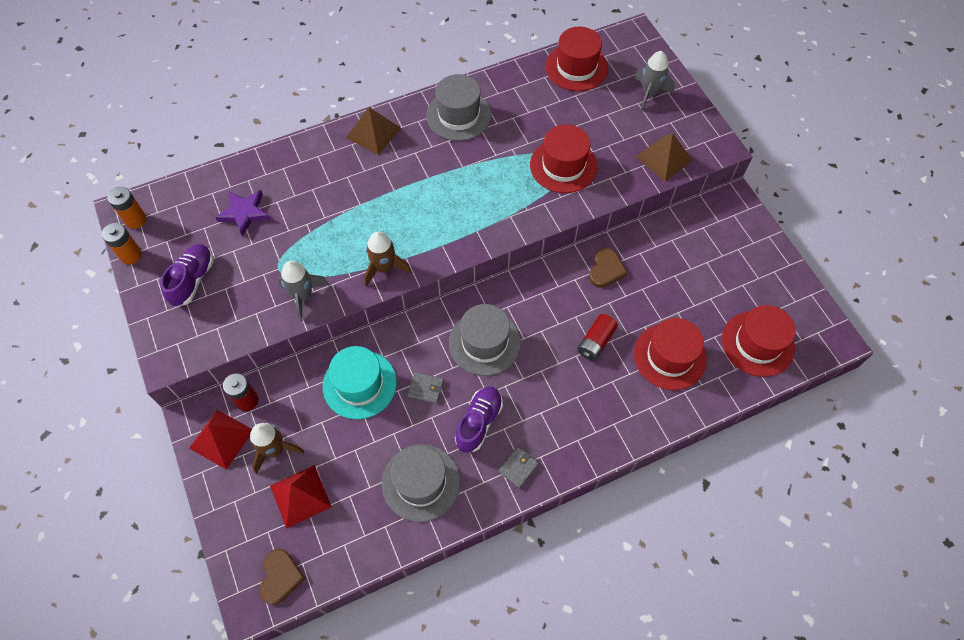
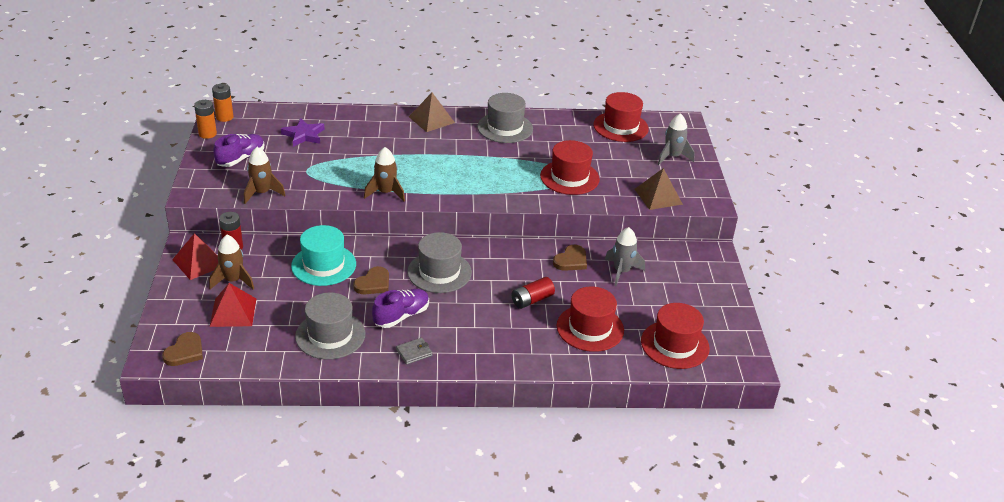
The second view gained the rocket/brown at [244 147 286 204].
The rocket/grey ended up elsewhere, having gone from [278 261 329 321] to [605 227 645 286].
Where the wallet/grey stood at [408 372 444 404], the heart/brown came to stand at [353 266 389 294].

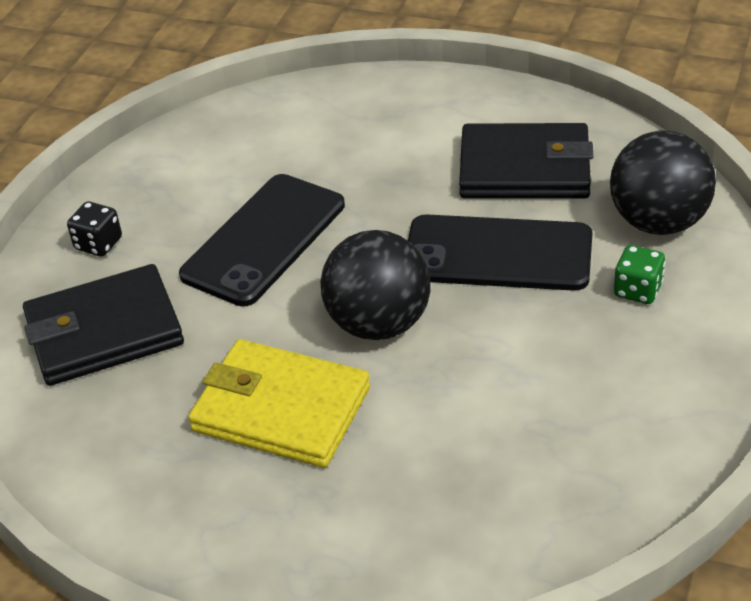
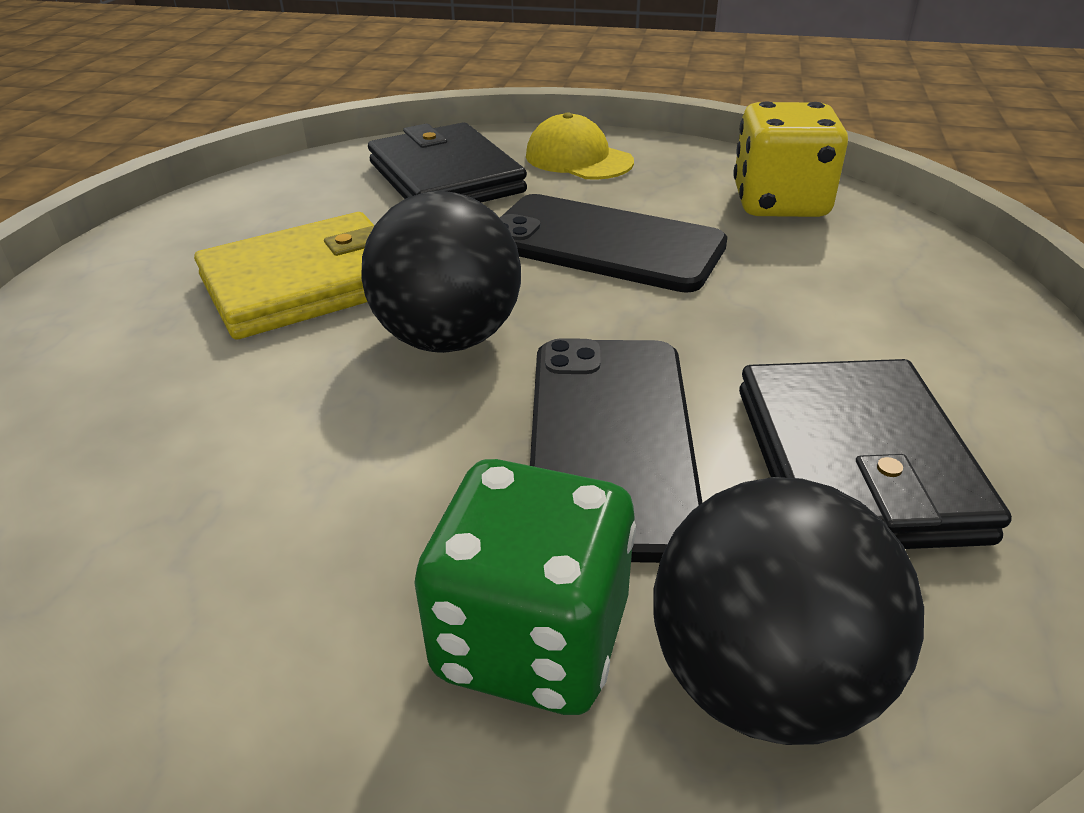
The second view gained the dice/yellow at [733 101 848 217].
Where the dice/black stood at [67 202 122 257], the cap/yellow came to stand at [526 113 634 180].
The wallet/yellow at [188 339 370 468] ended up facing another way, 45 degrees clockwise from before.
The size of the dice/green at [614 245 665 304] changed by a factor of 1.90.

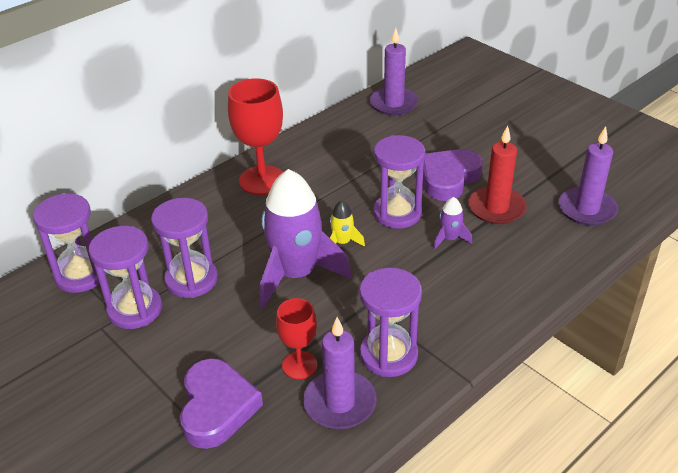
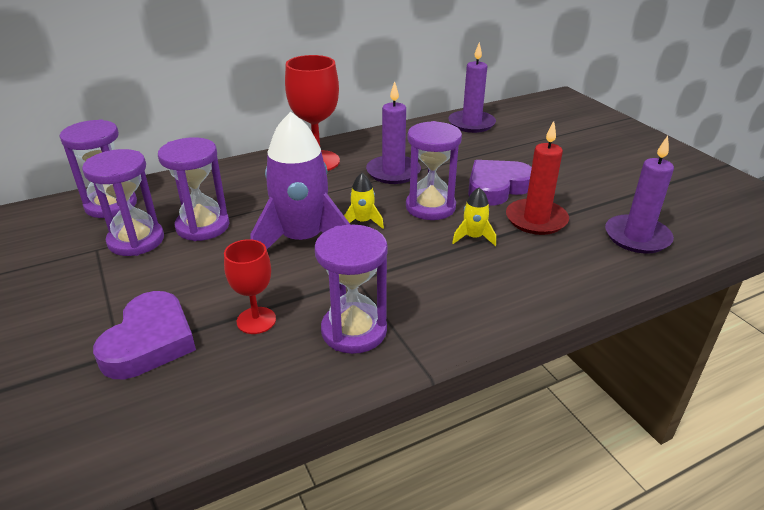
The candle/purple ended up elsewhere, having gone from [303 317 377 429] to [366 82 421 184].
What was the rocket/purple at [433 197 472 250] turned into the rocket/yellow at [452 187 496 246].

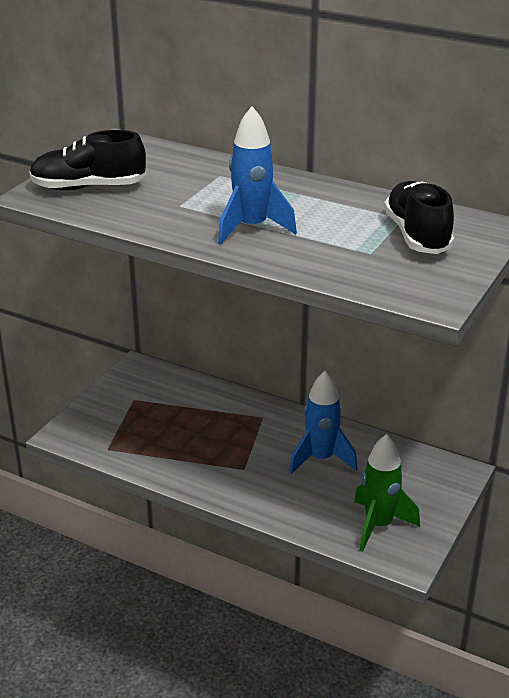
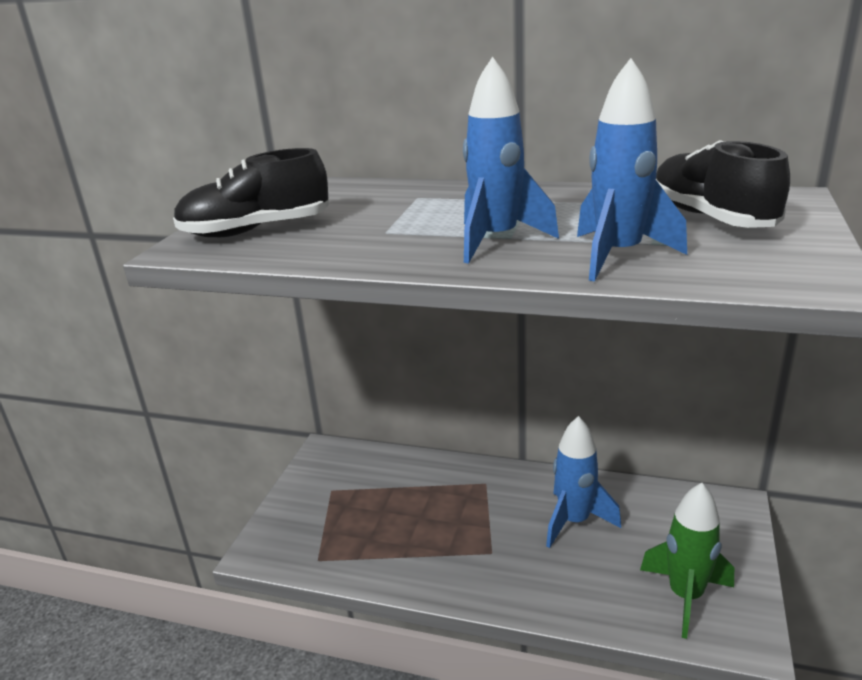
The second view gained the rocket/blue at [577 58 687 282].

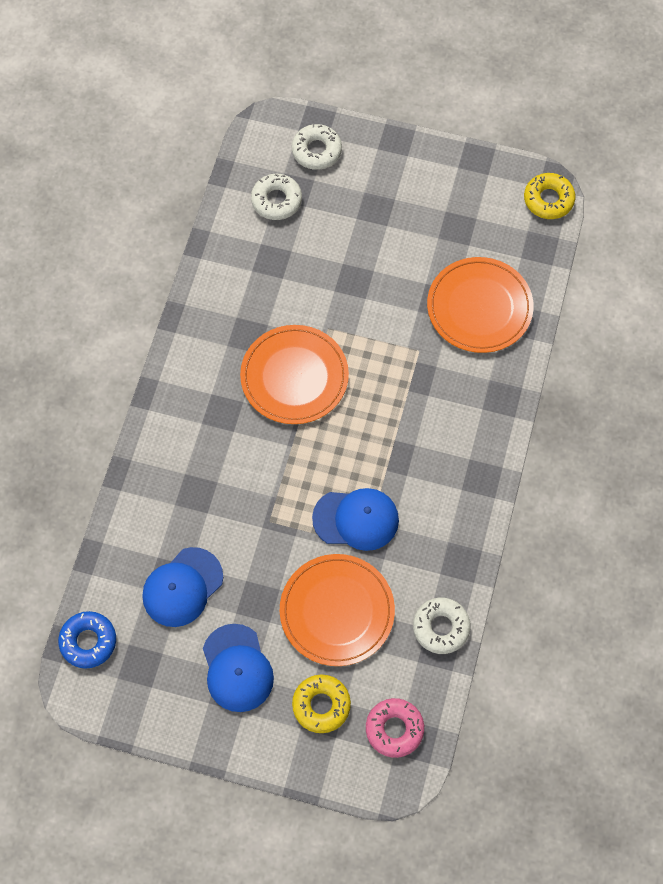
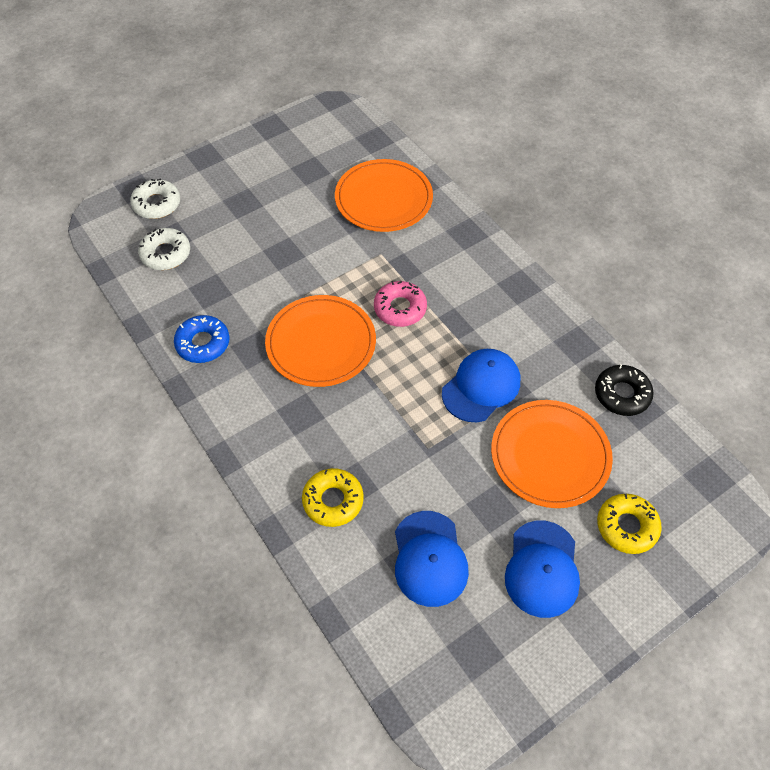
The donut/blue ended up elsewhere, having gone from [58 611 116 669] to [174 315 230 363].
The donut/pink ended up elsewhere, having gone from [366 698 424 758] to [374 281 427 327].
The donut/yellow ended up elsewhere, having gone from [524 173 575 219] to [302 468 364 527].
What was the donut/white at [413 598 470 654] turned into the donut/black at [595 364 654 416].
The cap/blue at [203 624 274 712] ended up facing another way, 75 degrees clockwise from before.

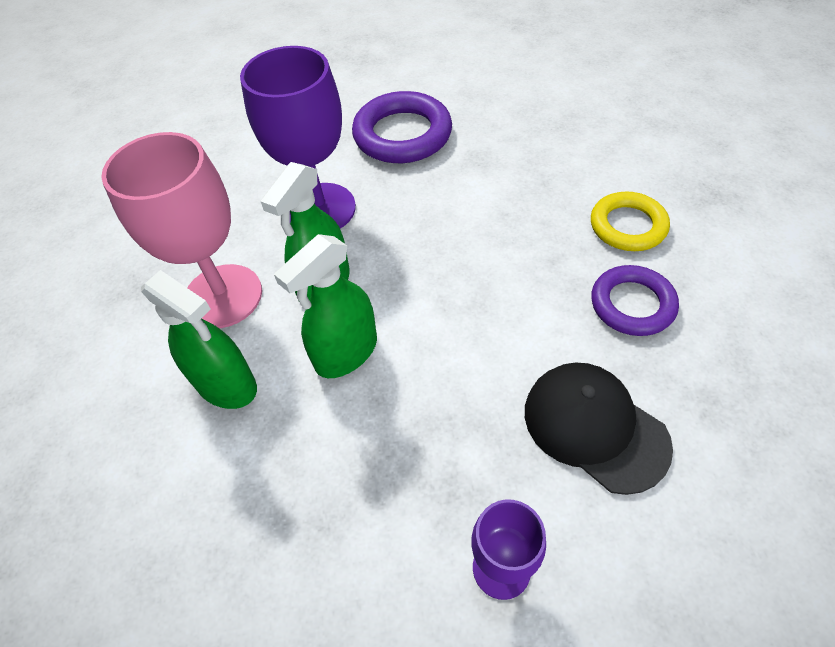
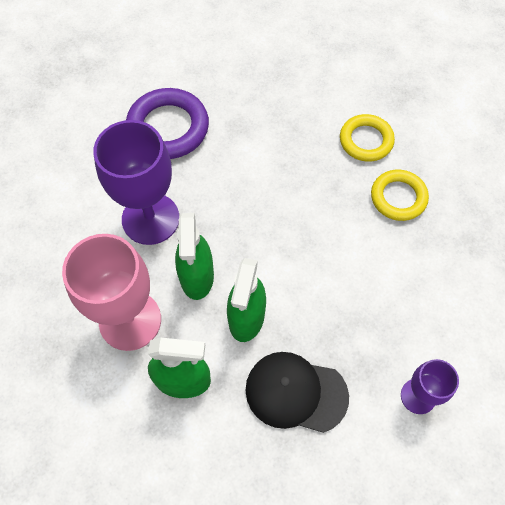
The cap/black ended up elsewhere, having gone from [525 362 673 495] to [246 352 349 433].
What was the ring/purple at [591 265 679 336] turned into the ring/yellow at [371 170 429 221].

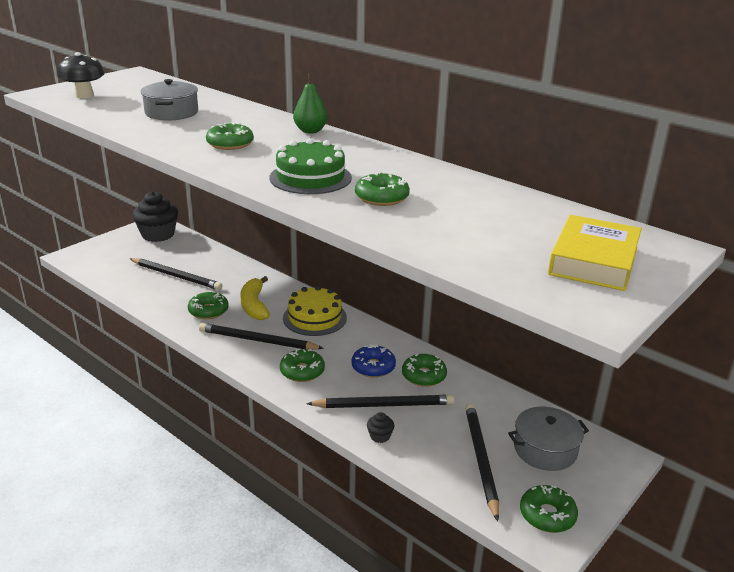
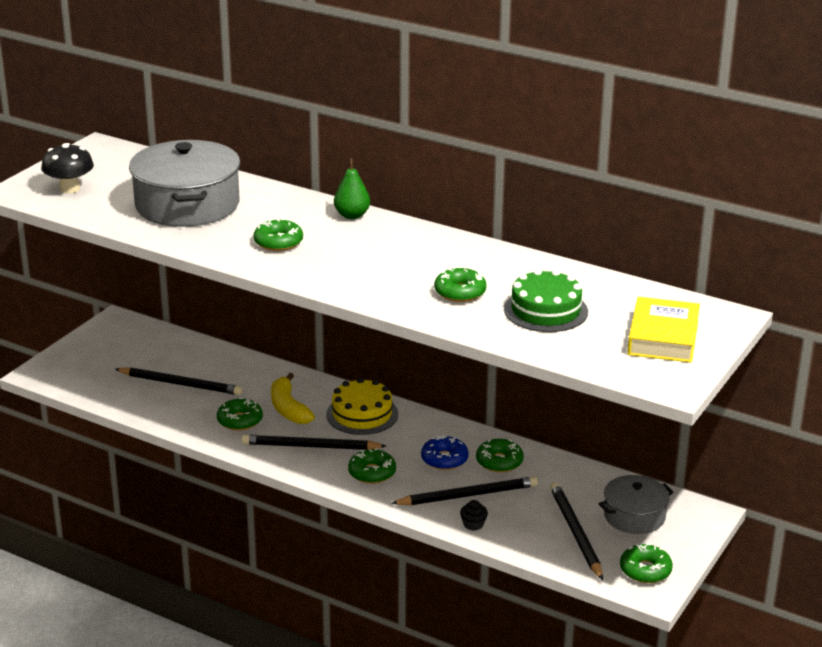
The second view lost the cupcake/black at [132 191 178 242].
The cake/green ended up elsewhere, having gone from [269 138 352 194] to [504 269 588 332].
The size of the pot/grey at [141 79 198 120] changed by a factor of 1.78.

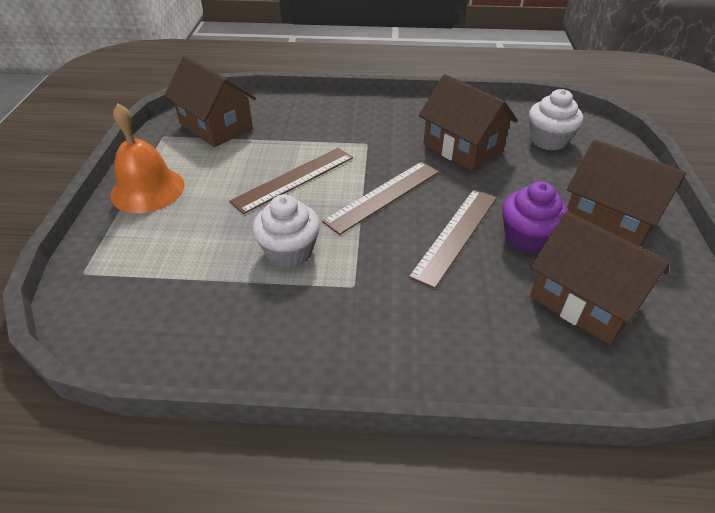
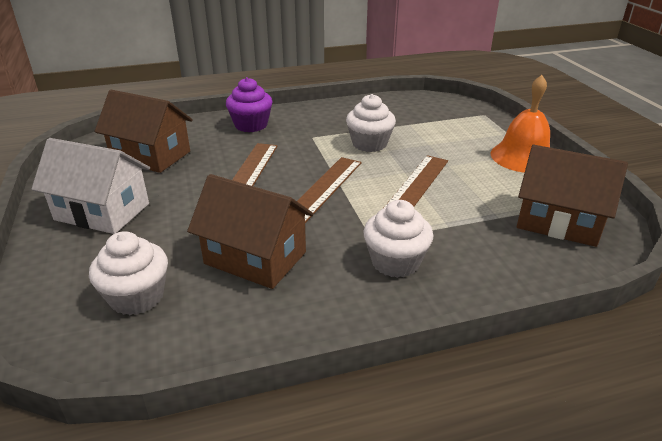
The second view gained the cupcake/white at [363 200 433 278].
The cupcake/purple ended up elsewhere, having gone from [502 181 569 253] to [226 77 273 132].
What was the house/brown at [567 139 686 247] turned into the house/white at [31 138 150 234].

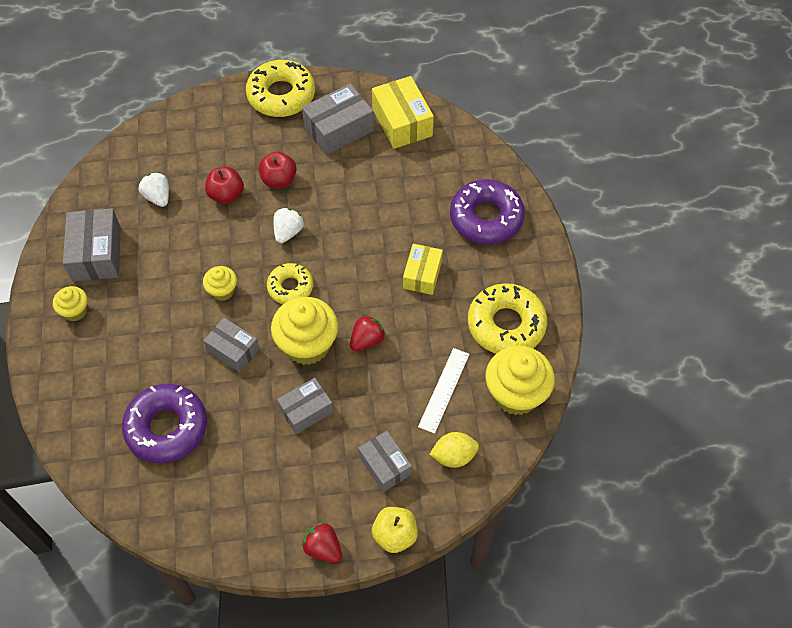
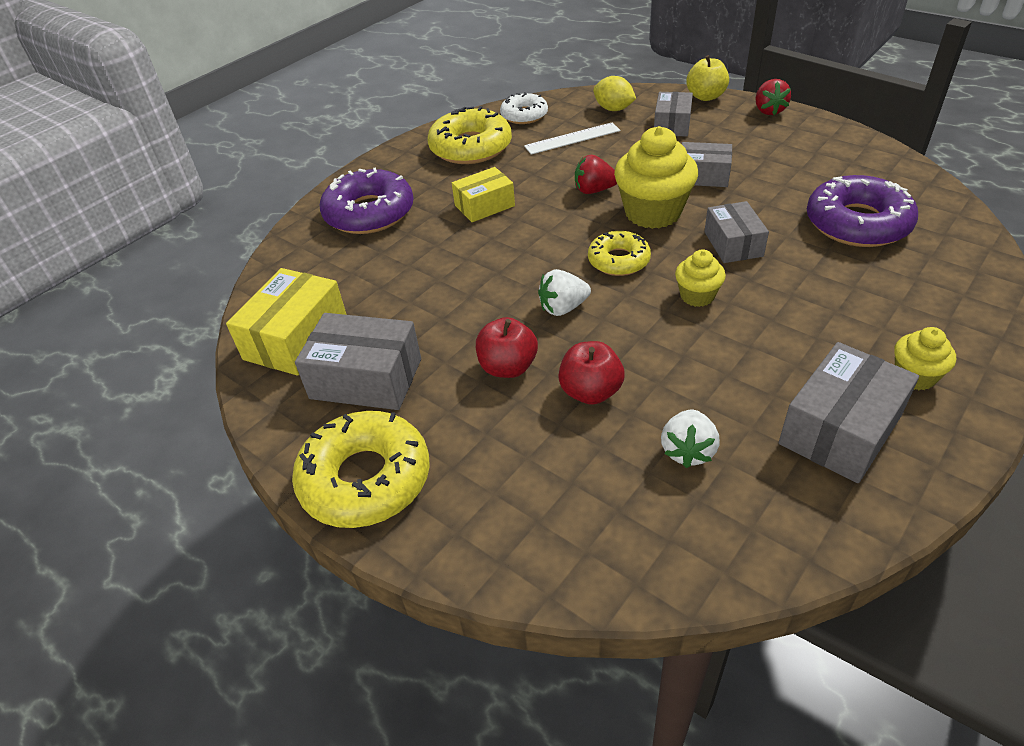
Where the cupcake/yellow stood at [485 346 555 415], the donut/white came to stand at [500 92 548 124].

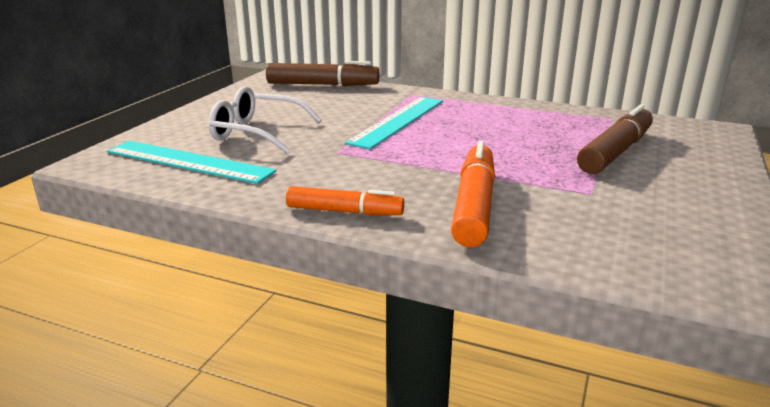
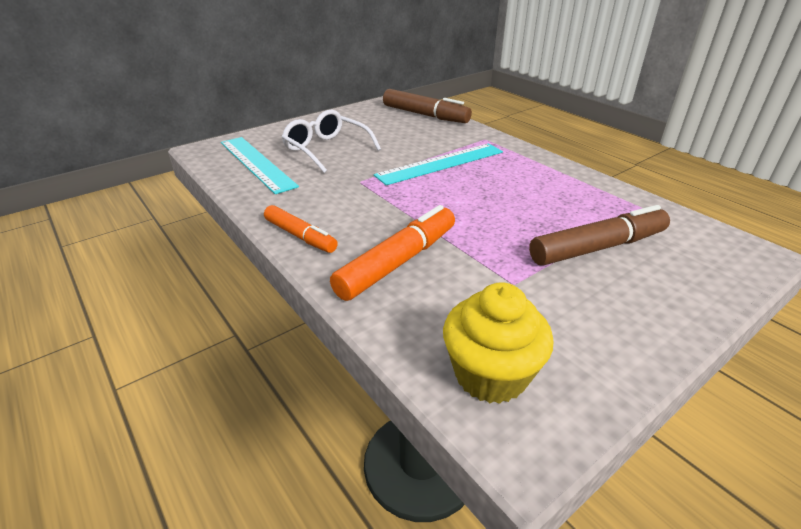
The second view gained the cupcake/yellow at [443 282 553 404].

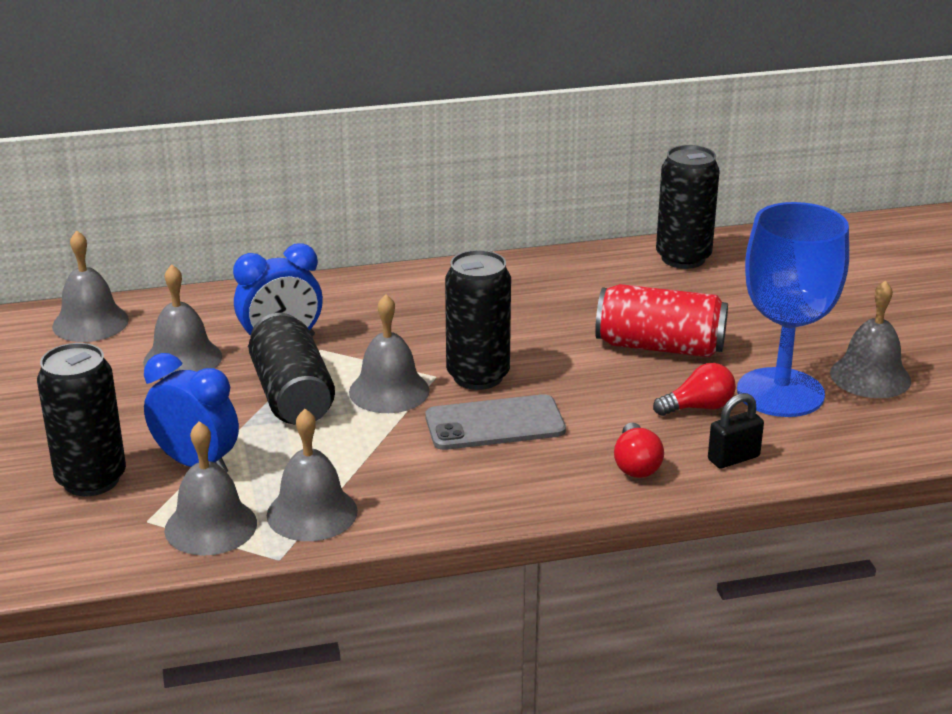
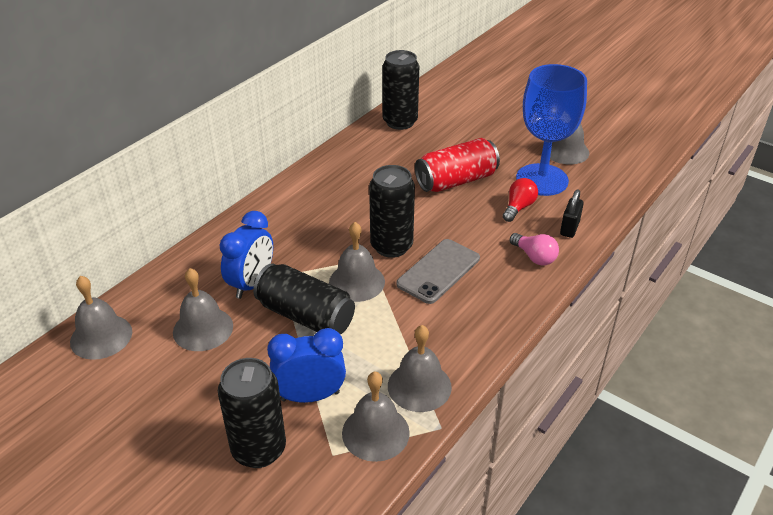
What was the light bulb/red at [614 423 664 478] turned into the light bulb/pink at [510 233 559 265].

